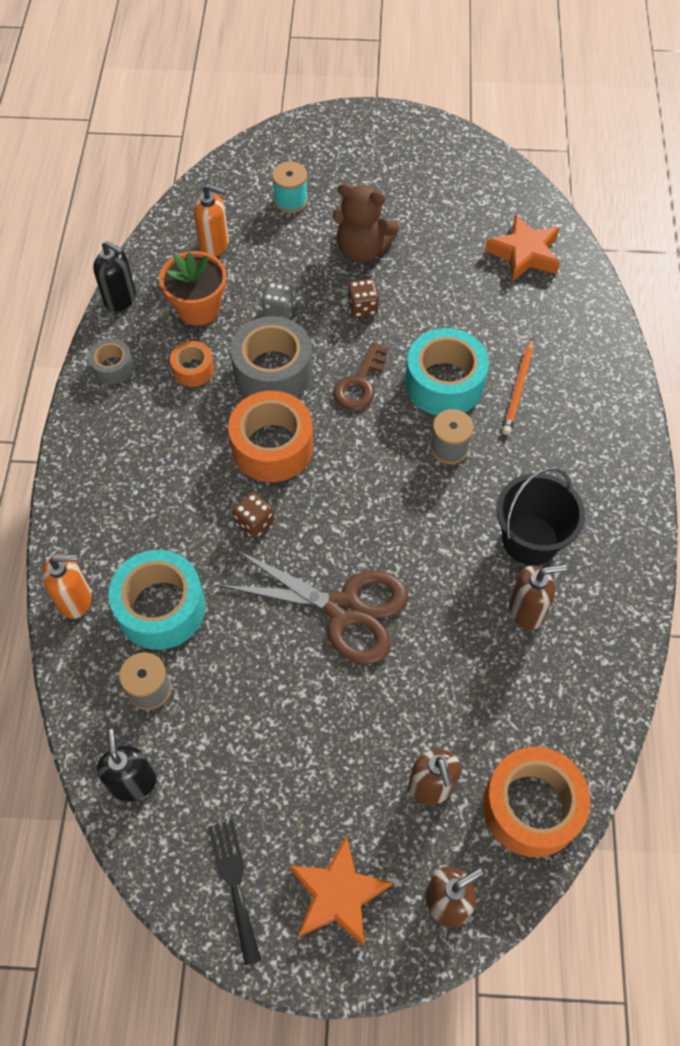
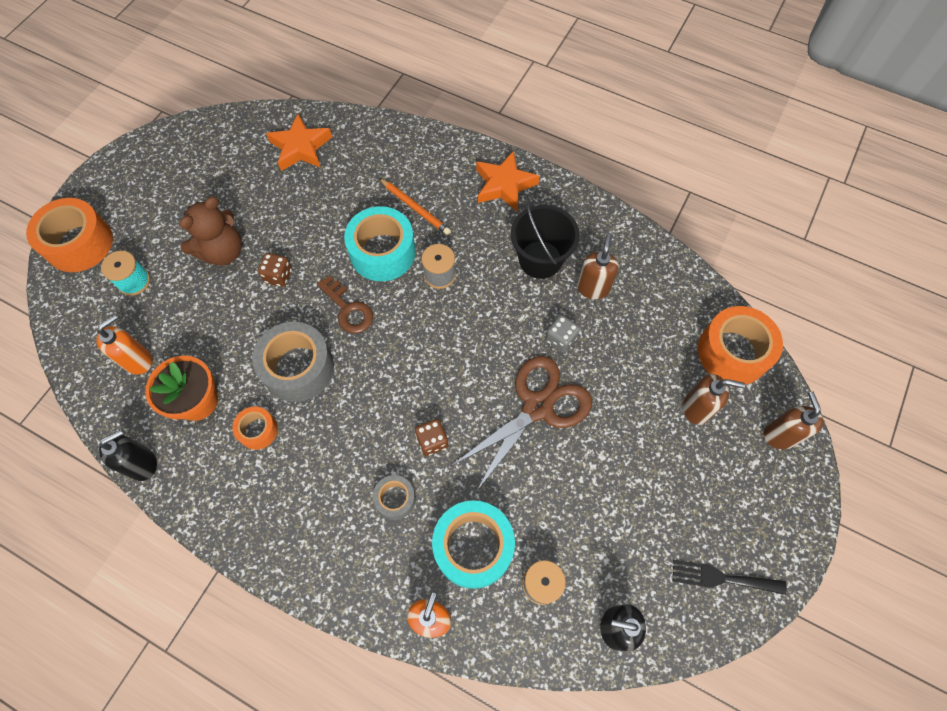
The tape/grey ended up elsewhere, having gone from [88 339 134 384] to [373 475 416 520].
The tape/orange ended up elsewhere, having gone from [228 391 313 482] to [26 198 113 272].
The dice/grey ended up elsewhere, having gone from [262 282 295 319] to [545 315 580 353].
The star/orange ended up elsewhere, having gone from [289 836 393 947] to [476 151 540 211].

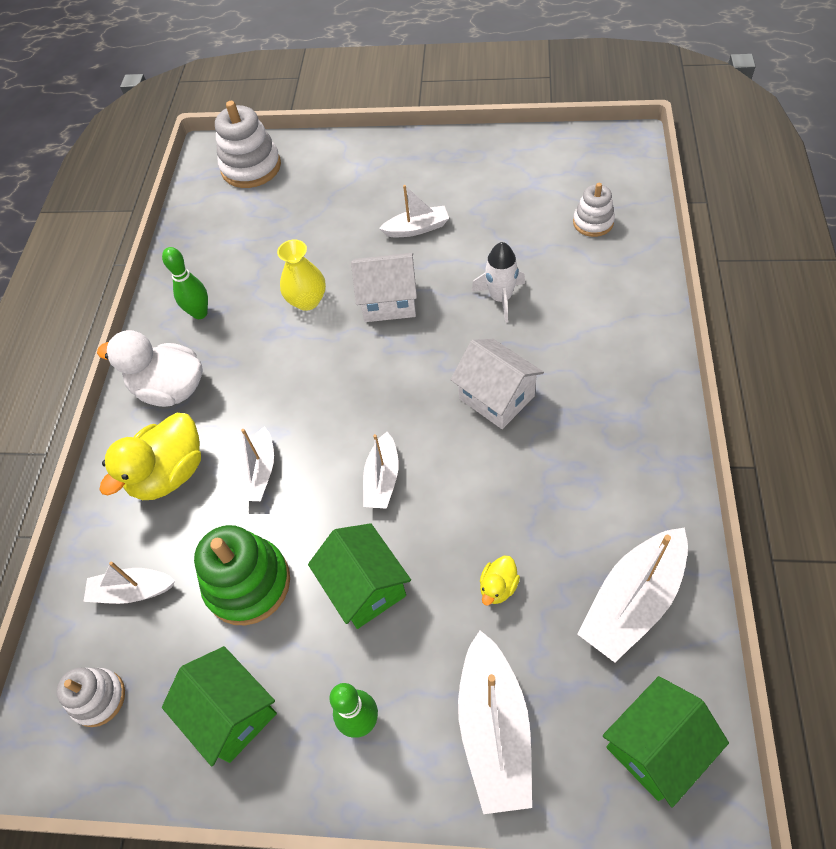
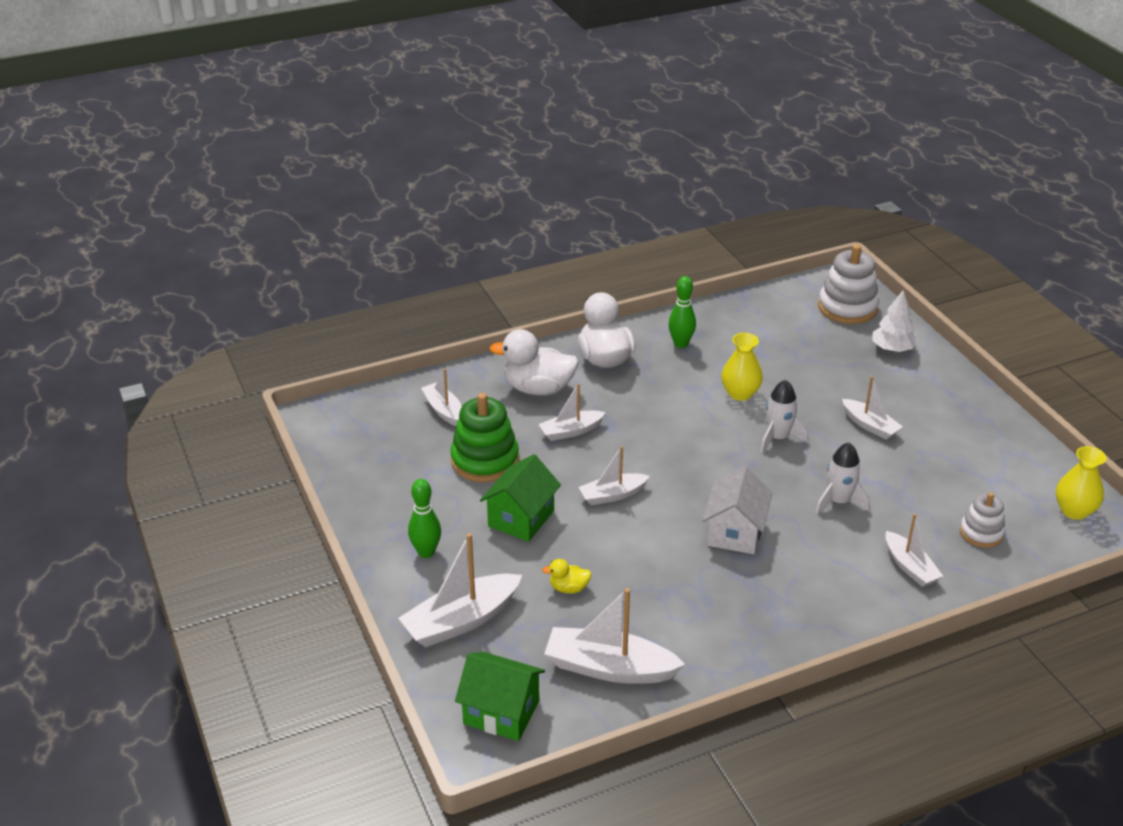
The second view lost the stacking toy/white at [56 668 125 727].
The second view lost the house/green at [162 646 277 766].
The second view gained the tree/white at [872 290 918 352].
The second view gained the boat/white at [886 514 943 587].
The second view gained the vase/yellow at [1056 446 1107 520].
Where the house/white stood at [351 253 417 322], the rocket/white came to stand at [760 380 808 452].
What was the duck/yellow at [99 413 201 500] turned into the duck/white at [490 329 579 395].

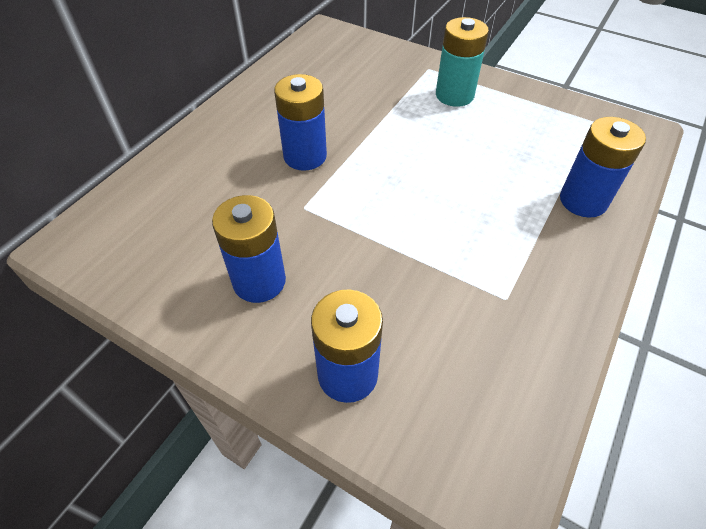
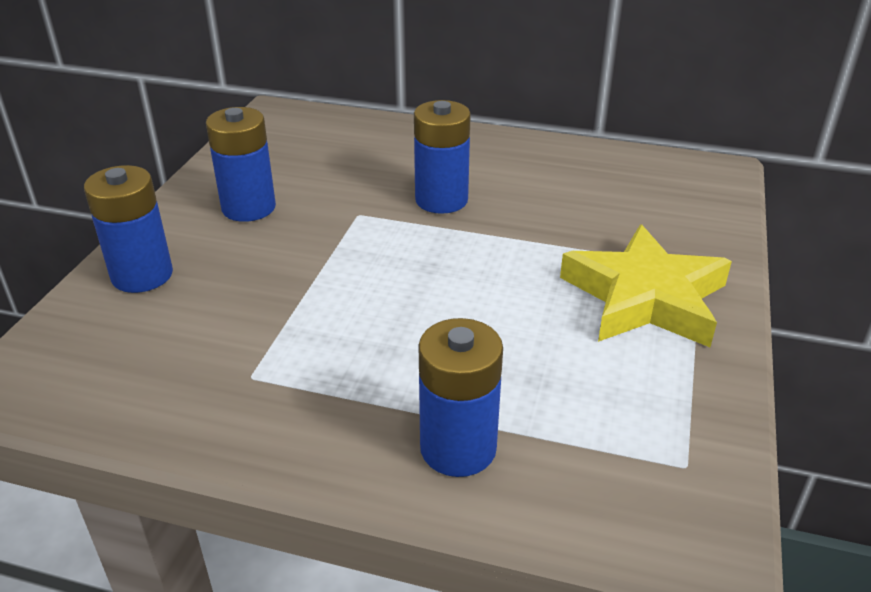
Where the battery/turquoise stood at [436 17 489 107], the star/yellow came to stand at [560 224 732 347].

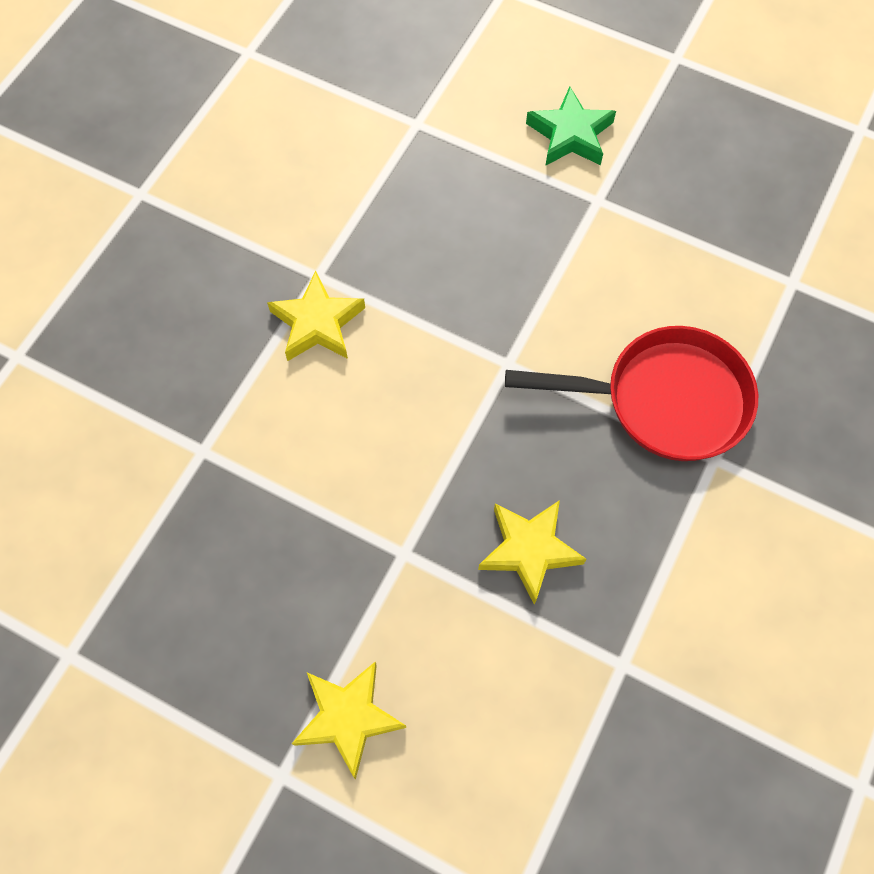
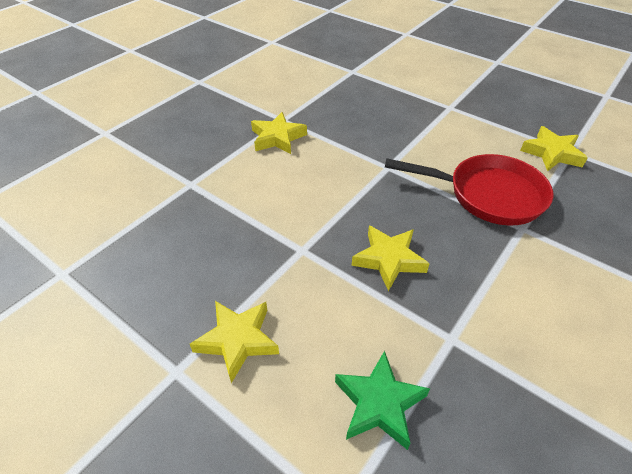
The second view gained the star/yellow at [520 126 588 171].
The star/green ended up elsewhere, having gone from [526 87 616 166] to [335 351 430 450].

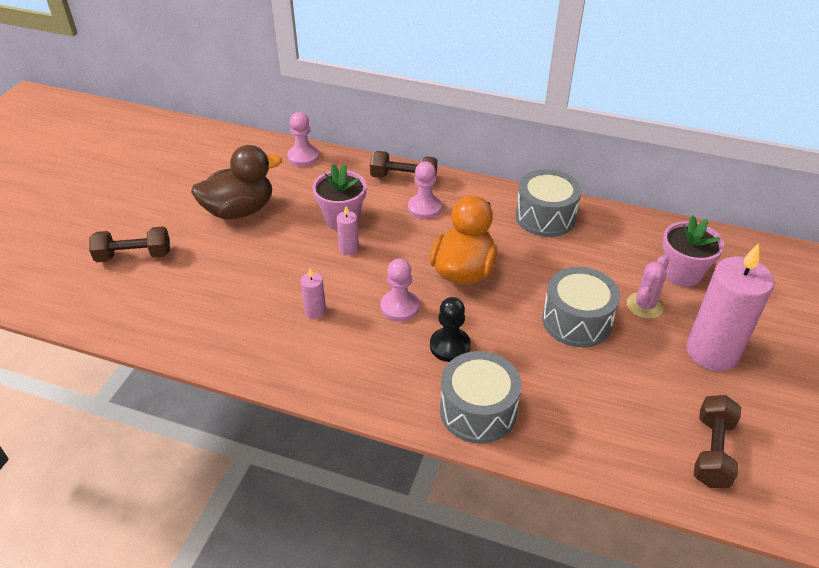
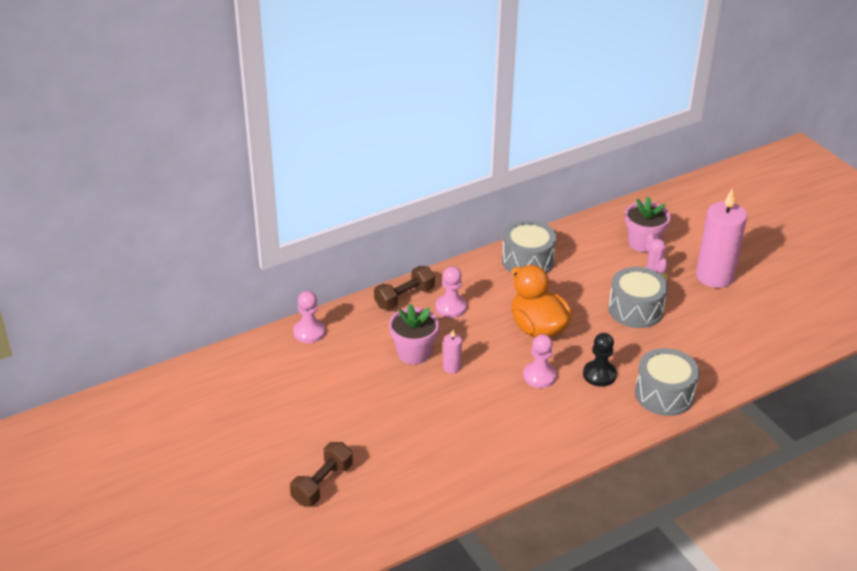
The second view lost the duck/brown at [191 145 282 219].
The second view lost the candle/pink at [301 268 326 319].
The second view lost the dumbbell/brown at [694 395 741 488].

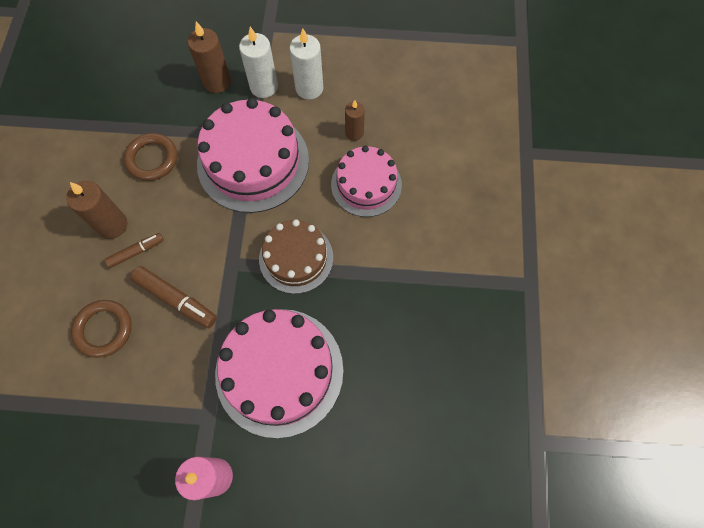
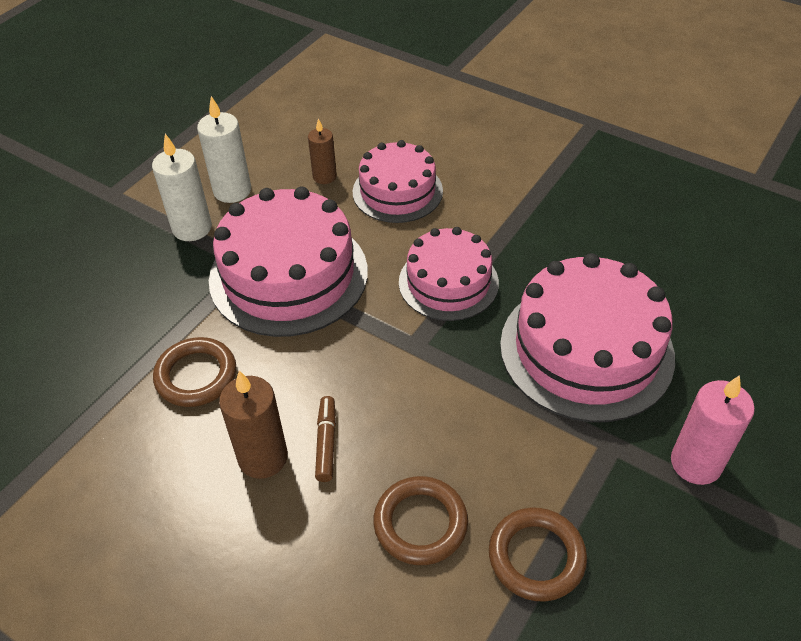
The second view lost the marker/brown at [130 266 217 328].
The second view lost the candle/brown at [187 21 231 93].
The second view gained the ring/brown at [489 508 587 601].
What was the cake/brown at [259 219 333 294] turned into the cake/pink at [399 227 499 321].

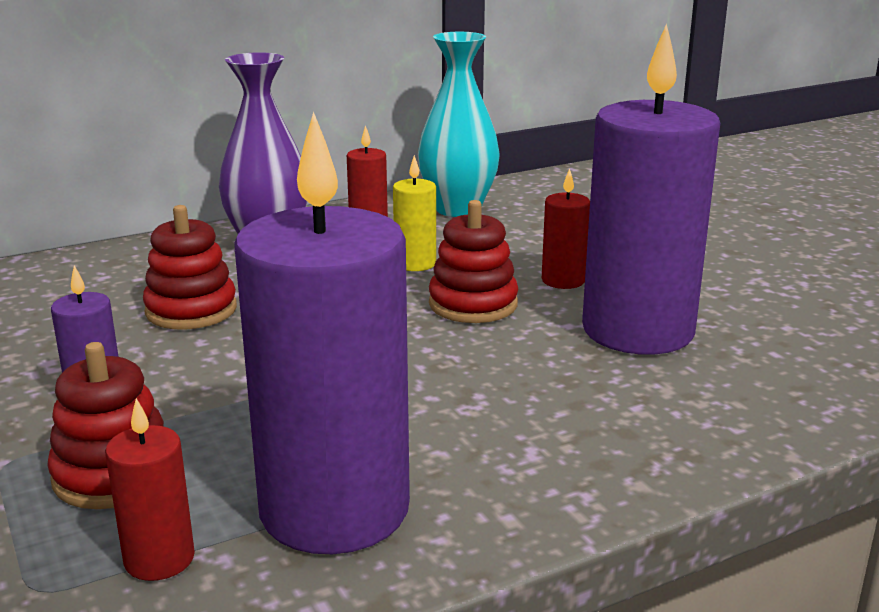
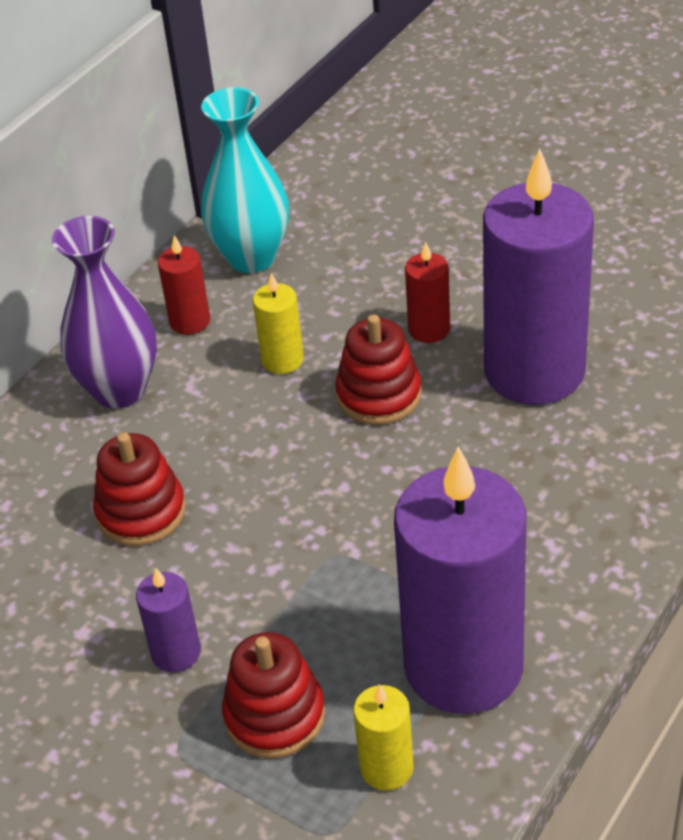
What was the candle/red at [105 398 195 581] turned into the candle/yellow at [353 684 414 790].

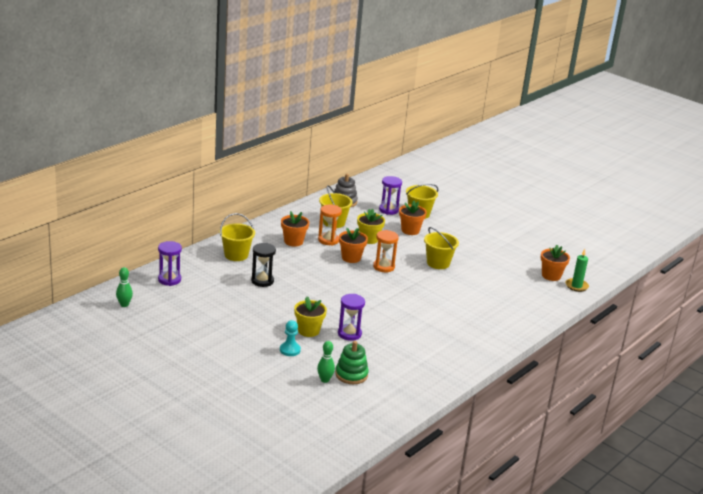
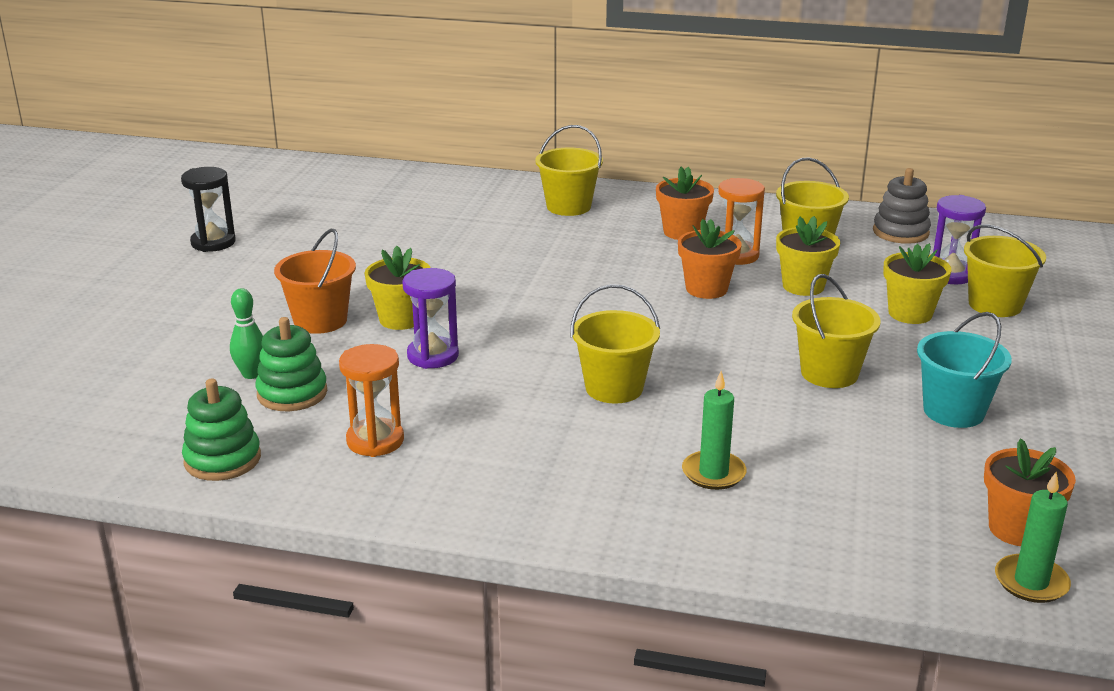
The second view lost the bowling pin/green at [116 267 133 307].
The second view lost the hourglass/purple at [158 241 182 286].
The second view gained the stacking toy/green at [182 379 261 481].
The second view gained the bucket/yellow at [571 284 660 404].
The second view gained the candle/green at [682 371 747 490].
The second view gained the bucket/turquoise at [917 312 1012 428].
The hourglass/black ended up elsewhere, having gone from [251 243 276 287] to [181 167 236 252].
The hourglass/orange ended up elsewhere, having gone from [373 230 399 272] to [339 344 404 457].
Where the pawn/turquoise stood at [280 320 301 356], the bucket/orange came to stand at [274 229 356 334].
What was the flower pot/orange at [399 201 427 235] turned into the flower pot/yellow at [883 243 952 324].

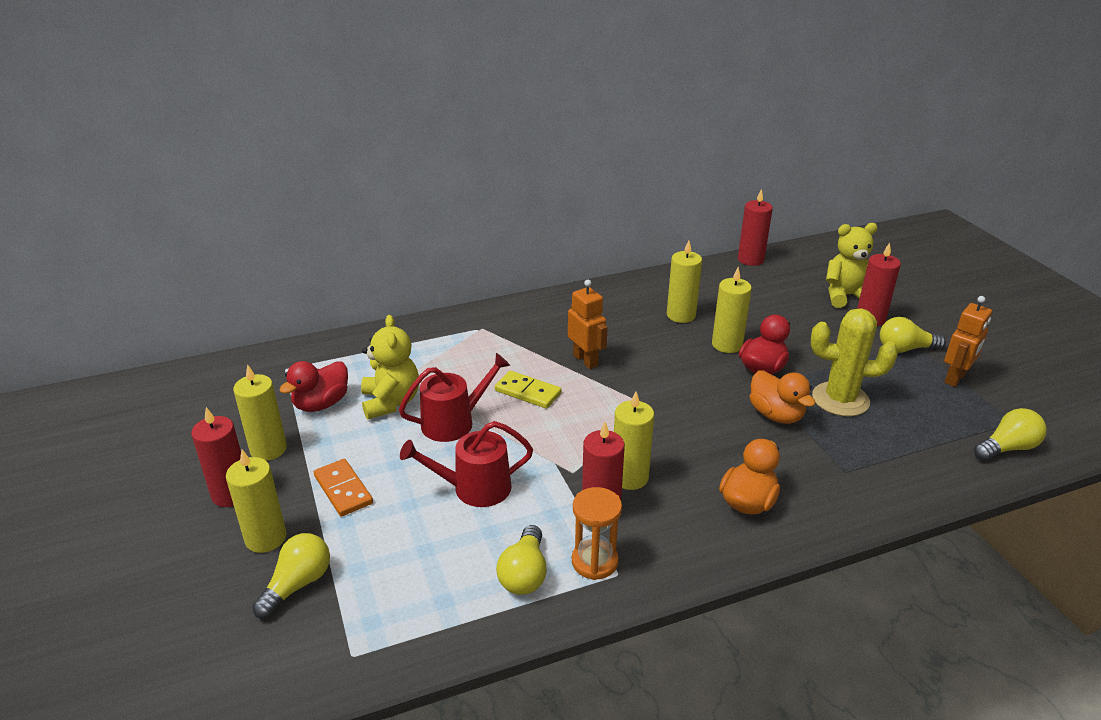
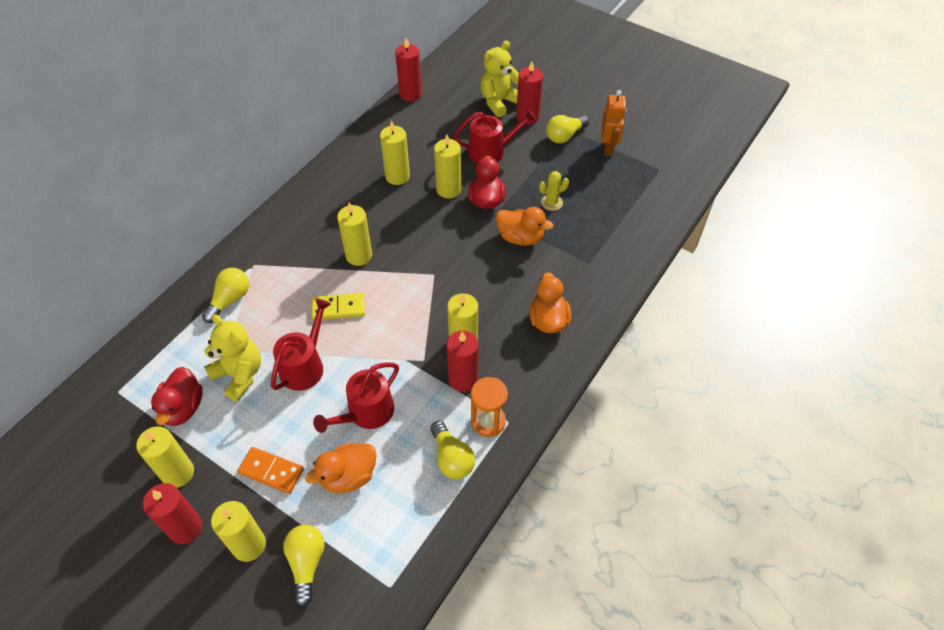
The second view gained the duck/orange at [305 443 377 493].
The second view gained the watering can/red at [453 109 537 163].
The light bulb/yellow ended up elsewhere, having gone from [974 408 1047 461] to [202 268 249 323].
Where the robot/orange stood at [568 280 607 369], the candle/yellow came to stand at [337 203 372 266].
The size of the cactus/yellow at [811 308 898 417] changed by a factor of 0.52.

